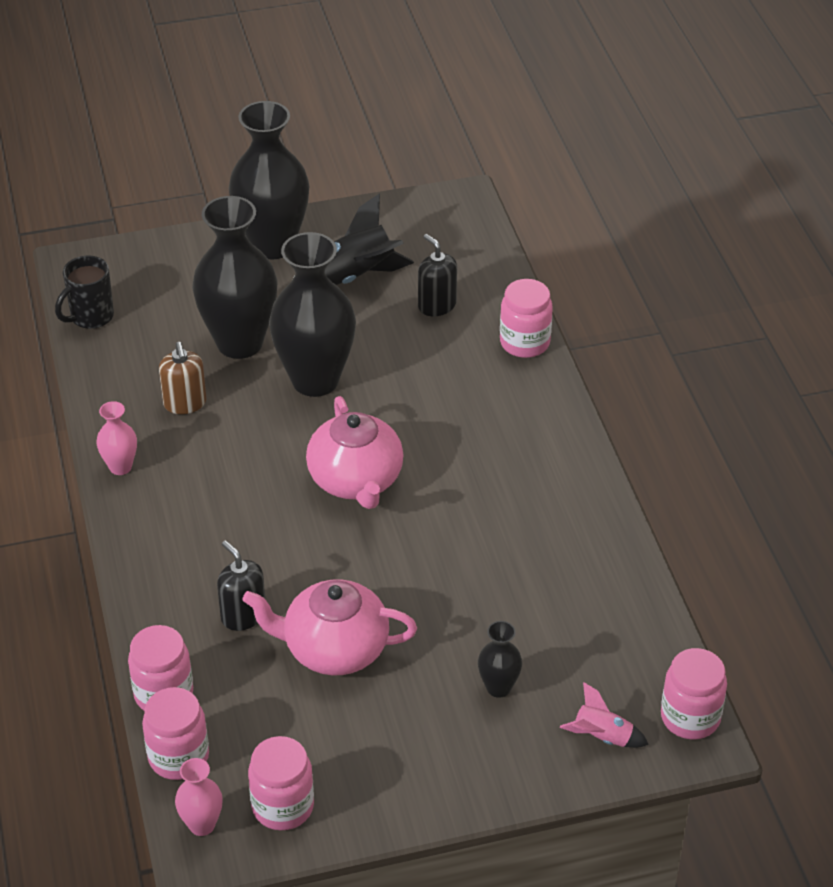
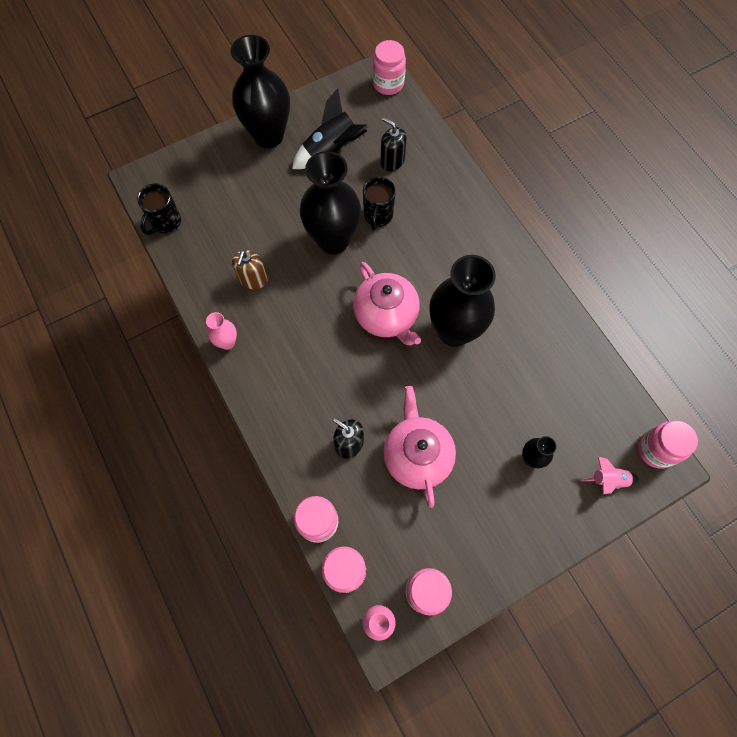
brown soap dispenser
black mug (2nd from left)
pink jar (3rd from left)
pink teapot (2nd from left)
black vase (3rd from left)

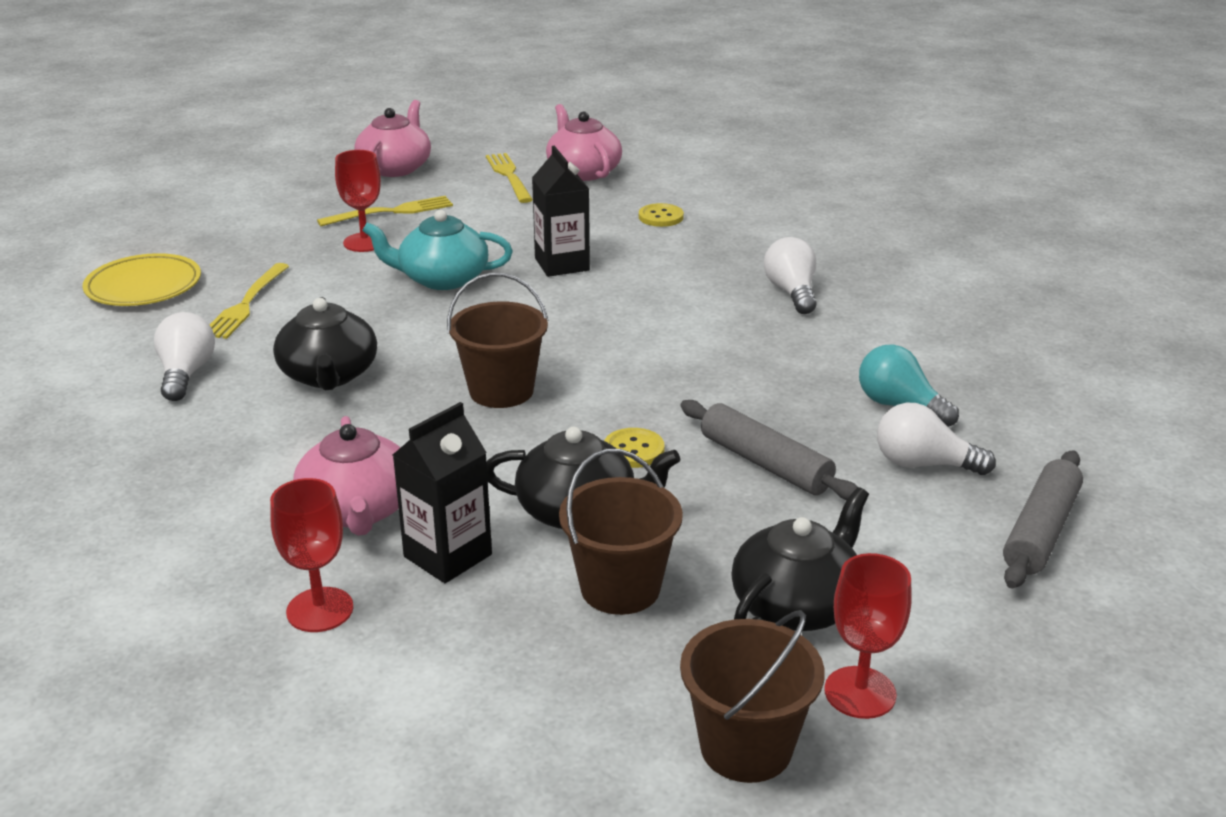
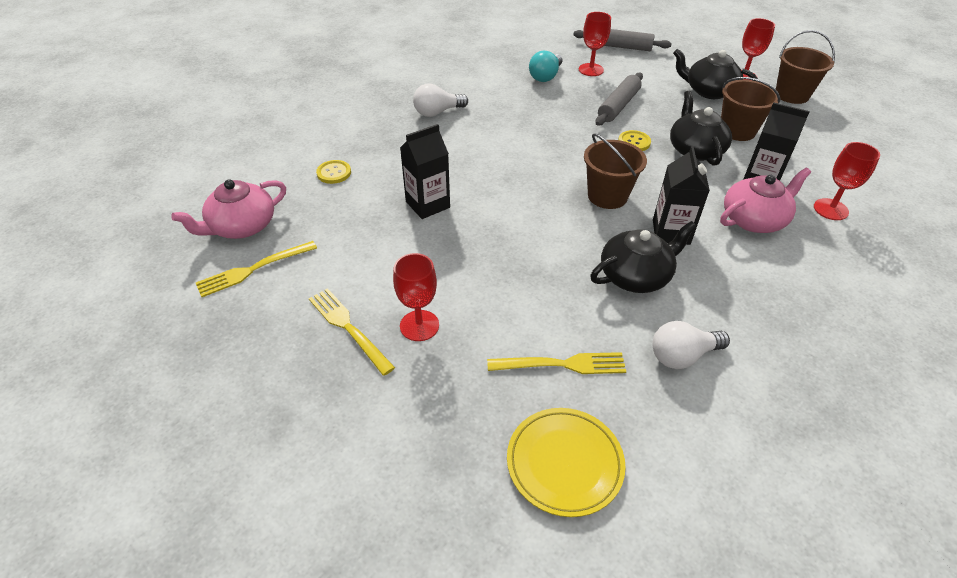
red goblet (2nd from left)
black carton (2nd from left)
pink teapot (2nd from left in the first image)
turquoise teapot

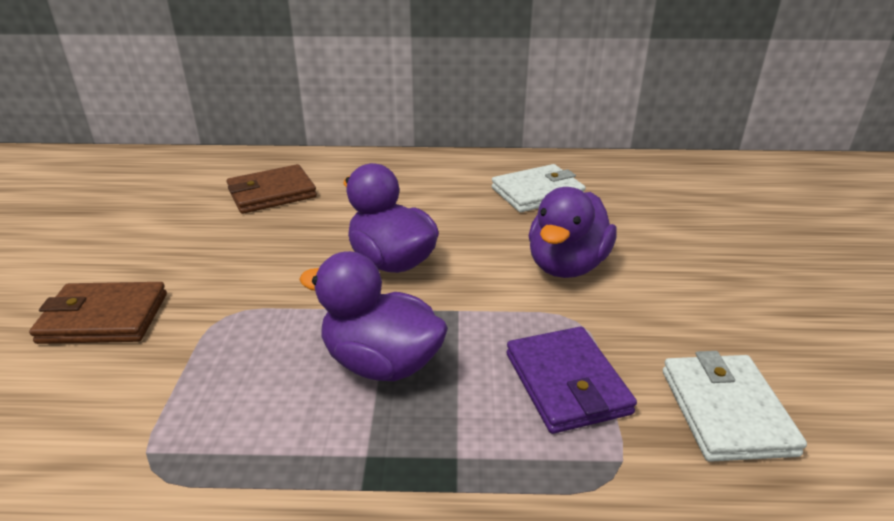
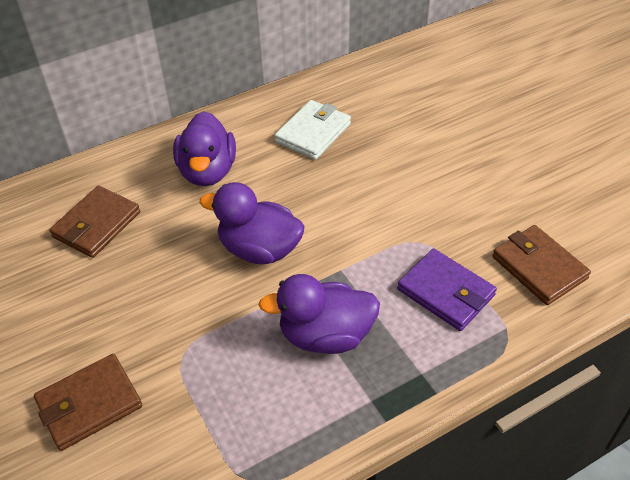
purple duck (1st from left)
brown wallet (3rd from left)

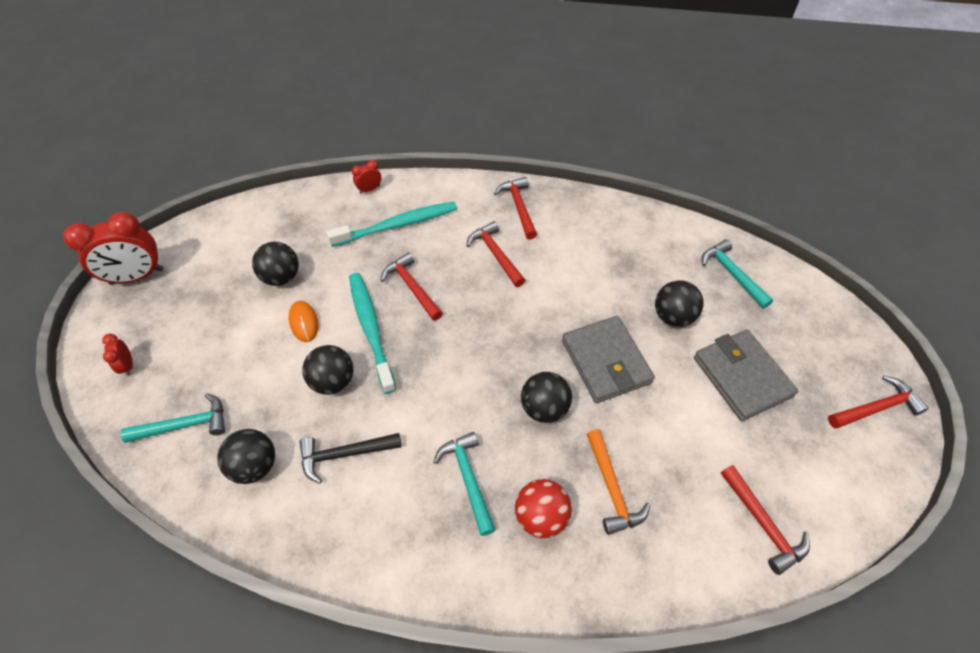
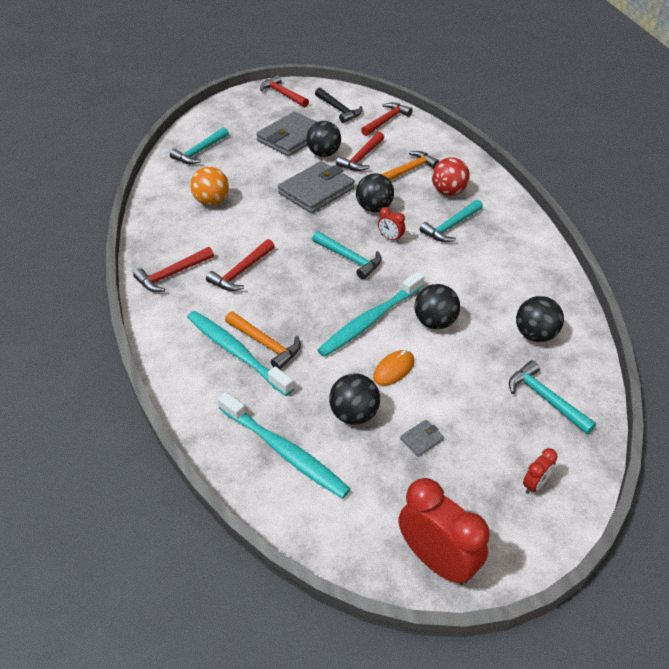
orange ball
turquoise toothbrush (2nd from left)
orange hammer (1st from left)
black ball (1st from left)
turquoise hammer (2nd from left)
black hammer
red hammer (4th from left)
red clock (1st from left)
grey wallet (3rd from left)

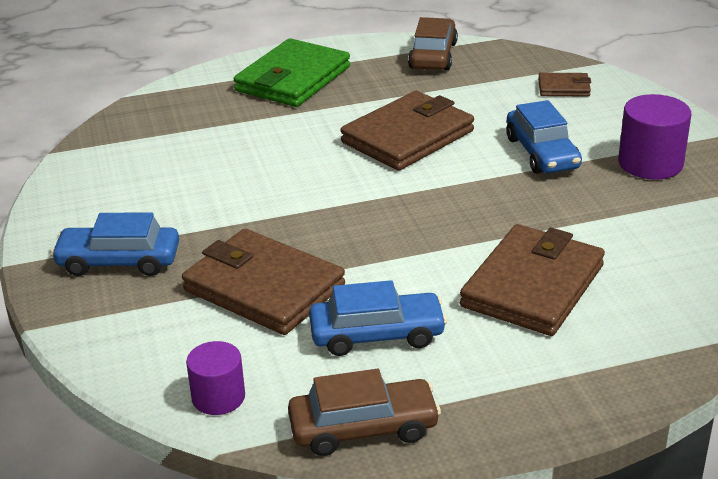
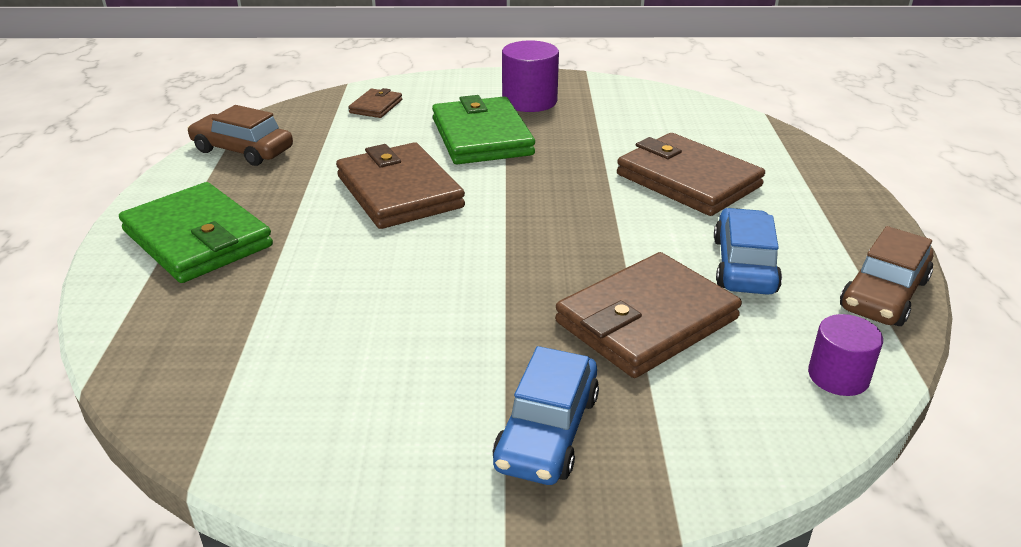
green wallet (2nd from left)
brown car (2nd from left)

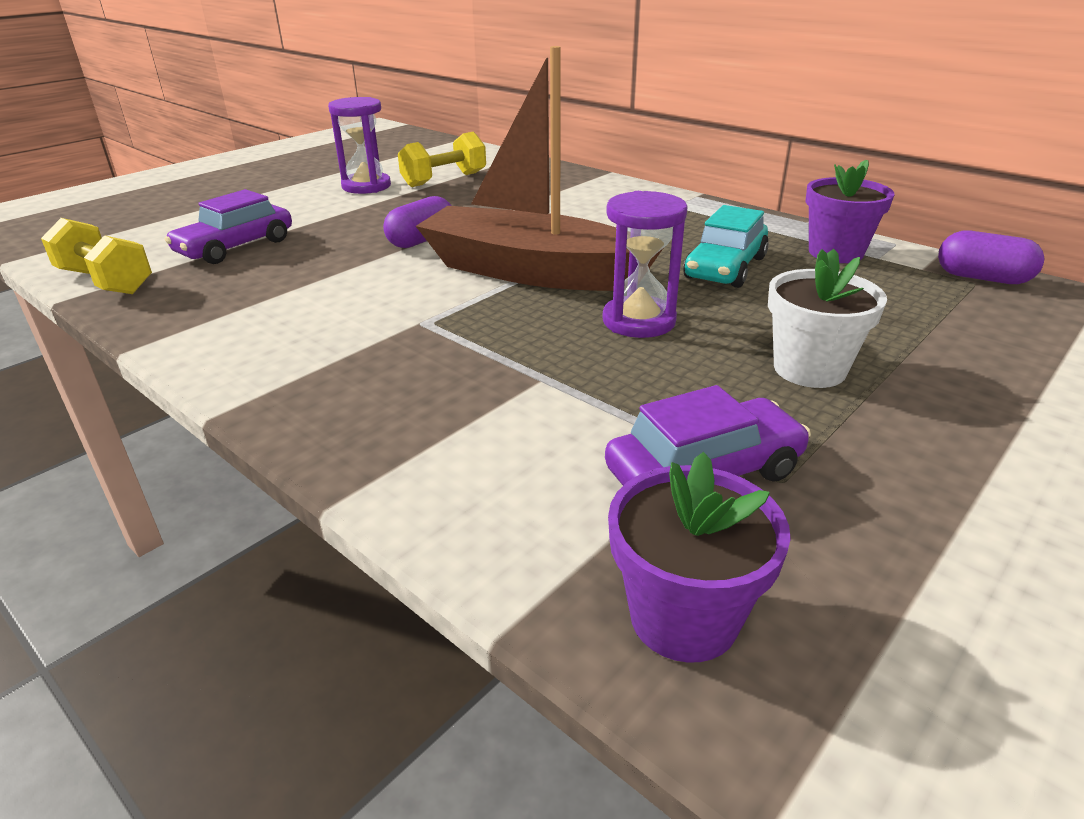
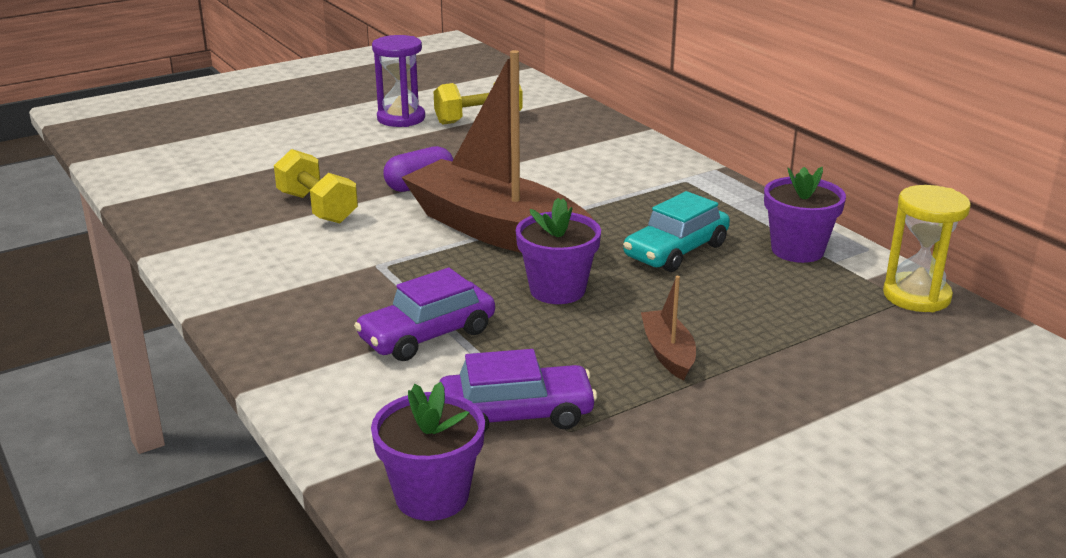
yellow dumbbell (1st from left)
purple car (1st from left)
purple flower pot (2nd from left)
brown boat (2nd from left)
yellow hourglass

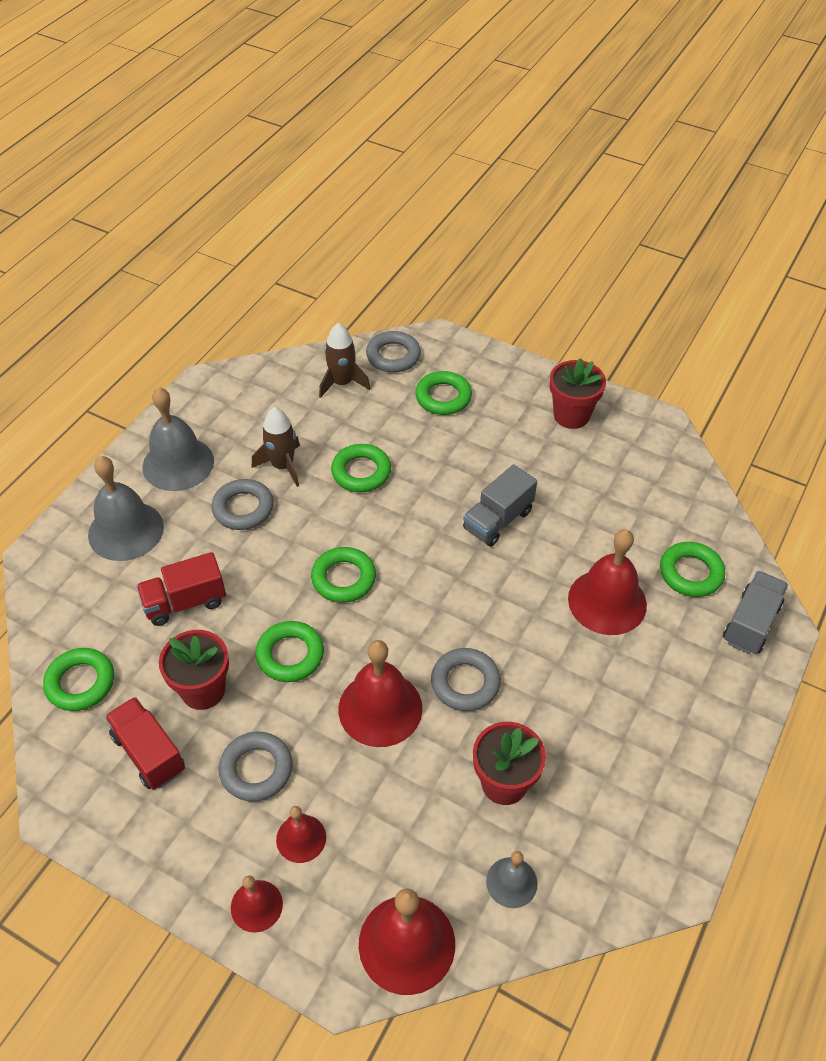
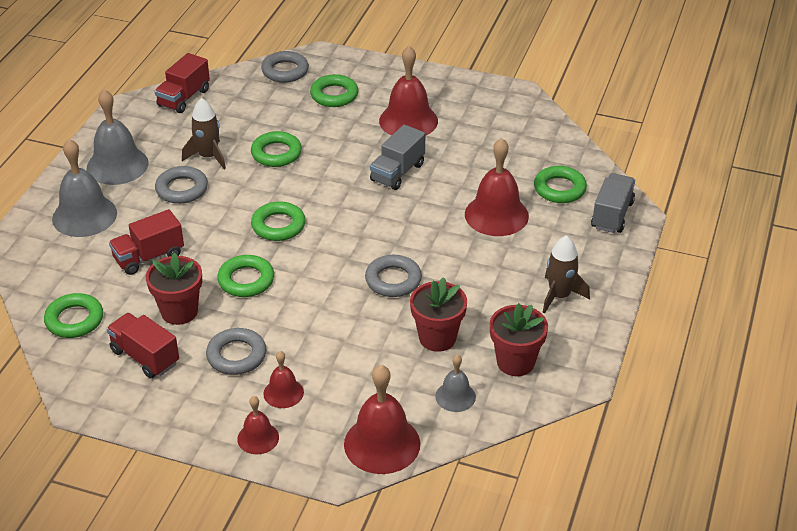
red truck (3rd from left)
red bell (4th from left)
red flower pot (3rd from left)
brown rocket (2nd from left)

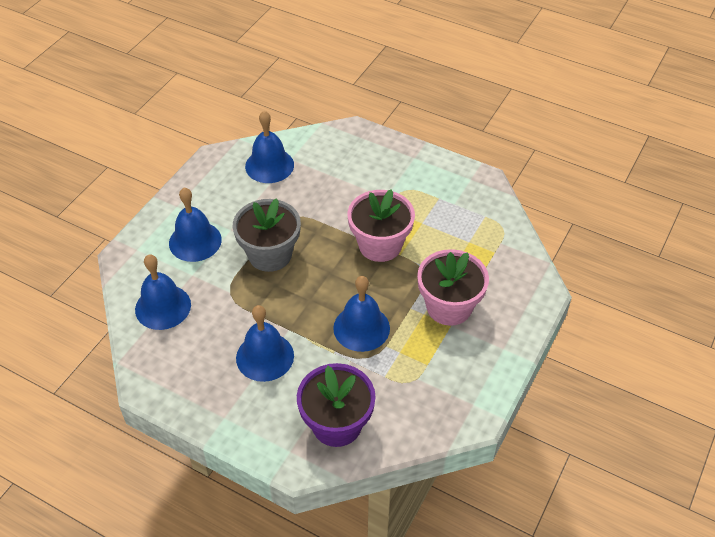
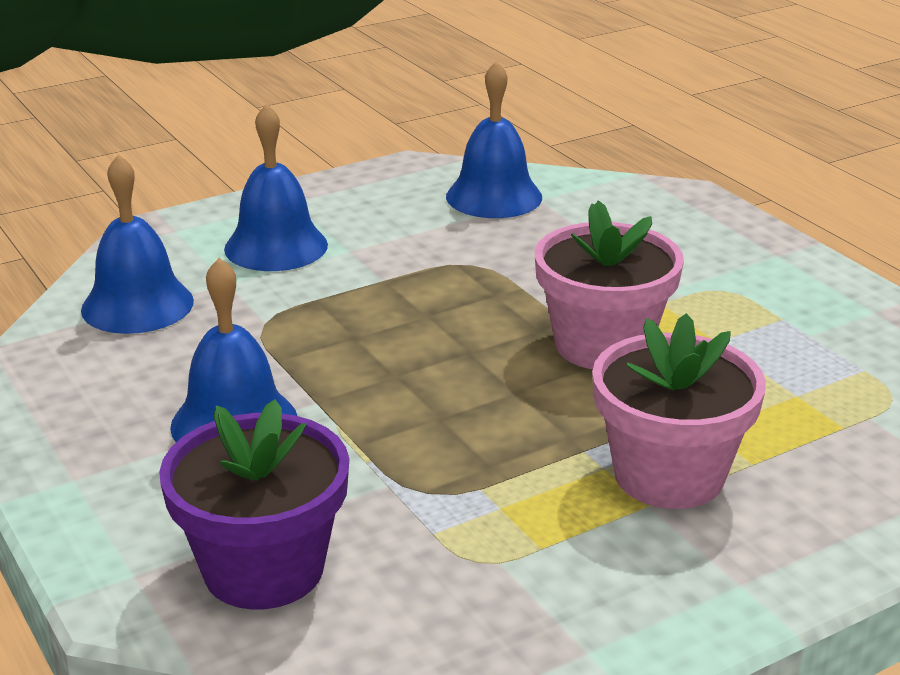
grey flower pot
blue bell (5th from left in the first image)

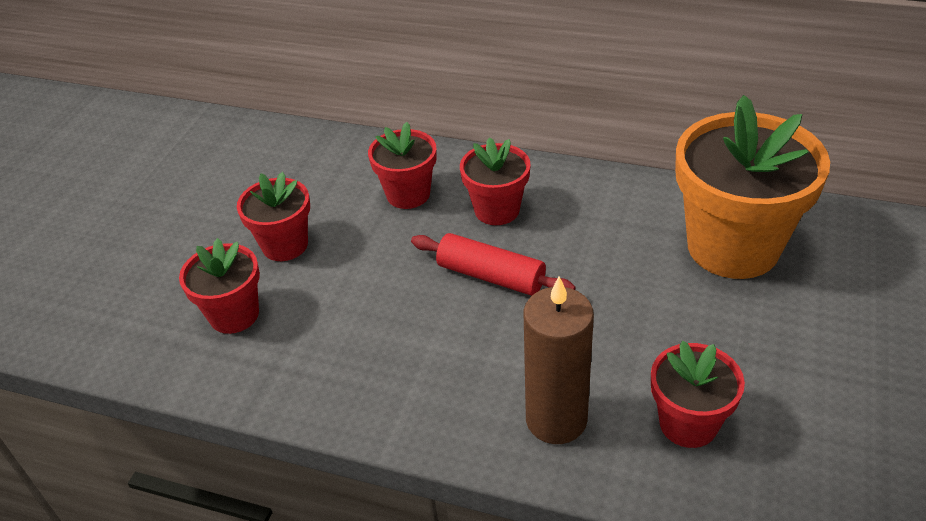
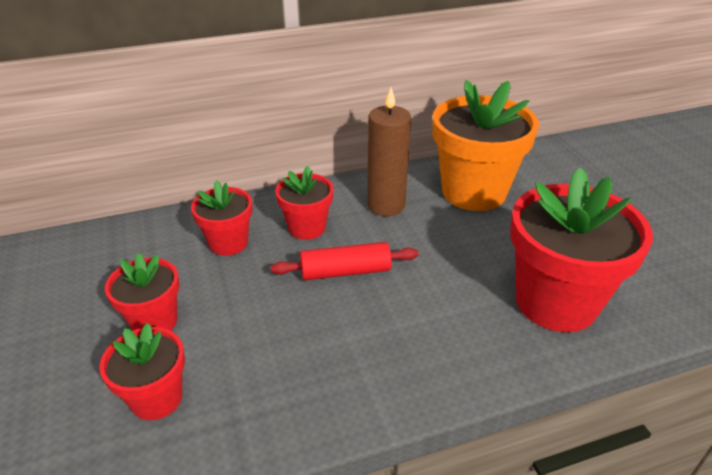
brown candle
red flower pot (5th from left)

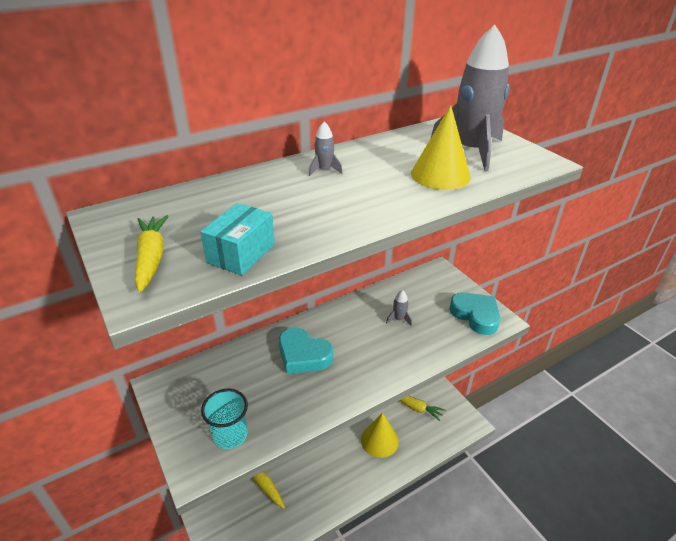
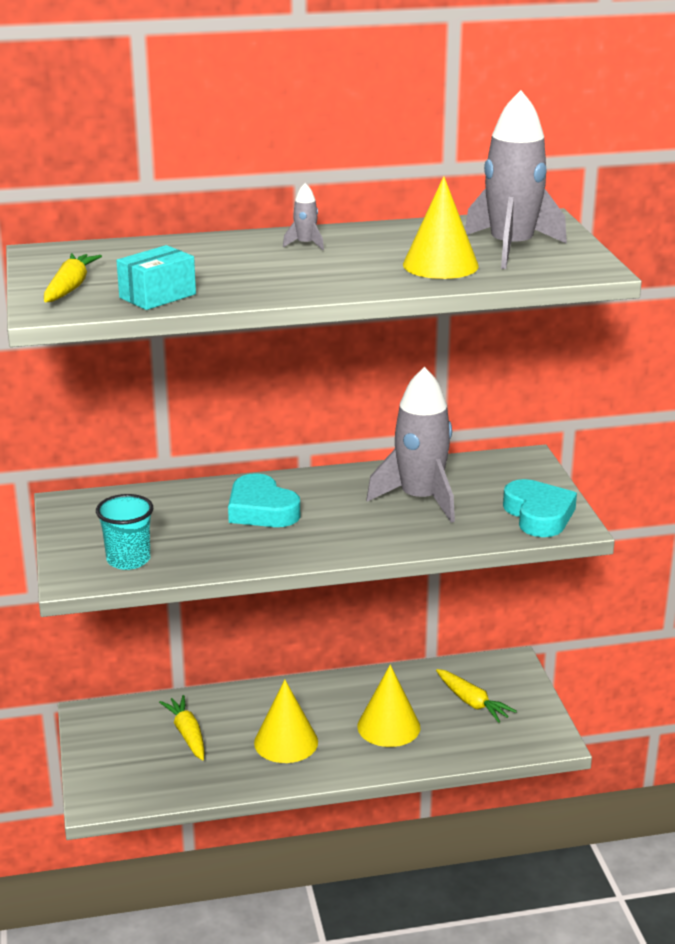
yellow cone (1st from left)
grey rocket (2nd from left)

